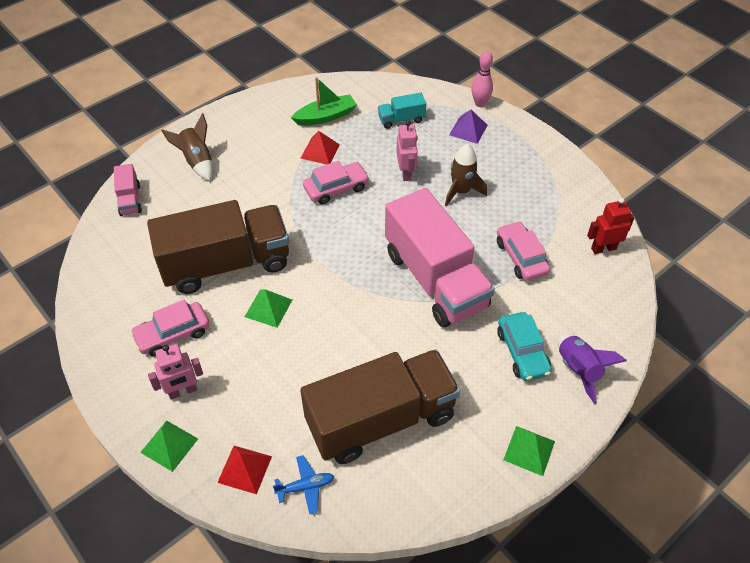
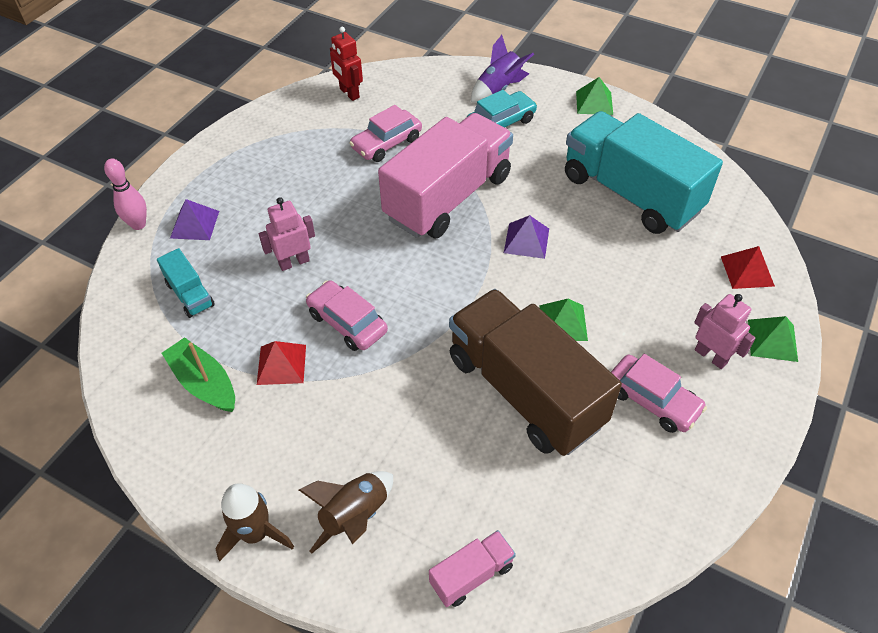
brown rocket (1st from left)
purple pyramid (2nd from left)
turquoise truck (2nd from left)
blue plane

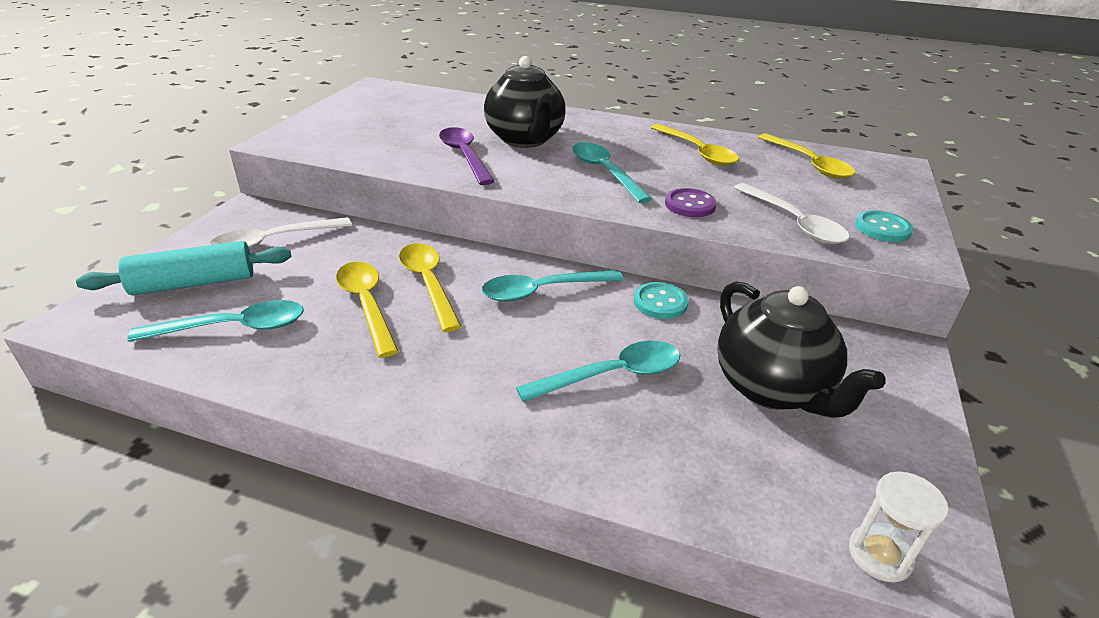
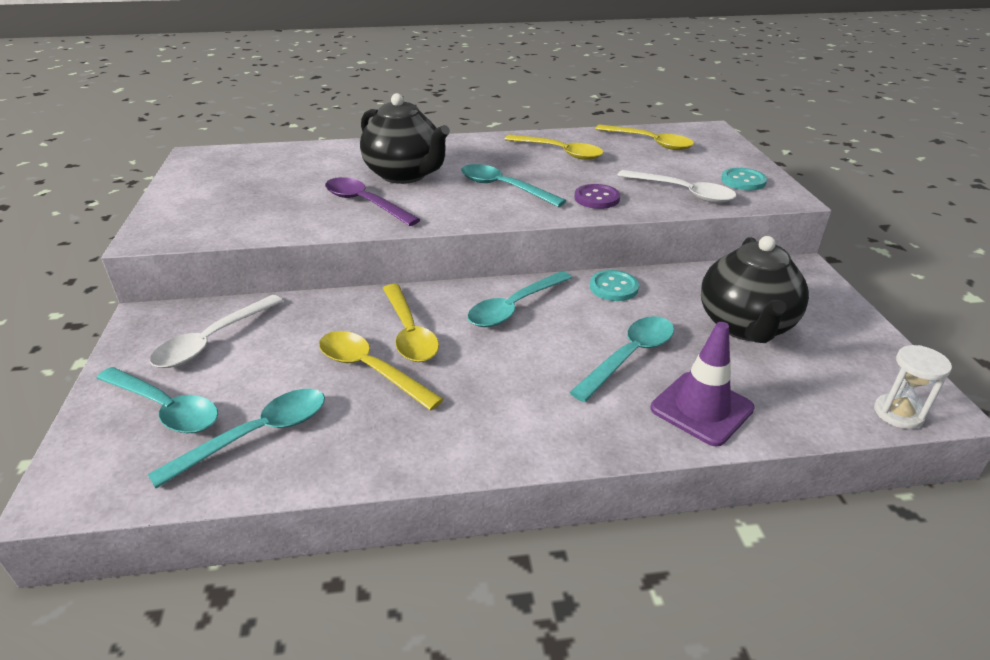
turquoise spoon (1st from left)
yellow spoon (2nd from left)
purple traffic cone
black teapot (2nd from left)

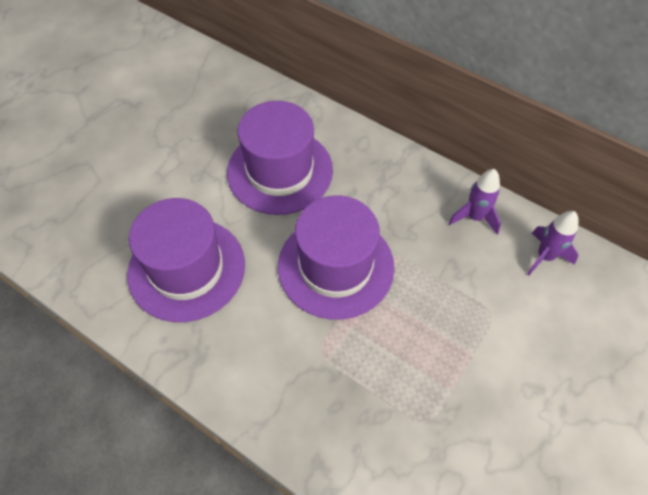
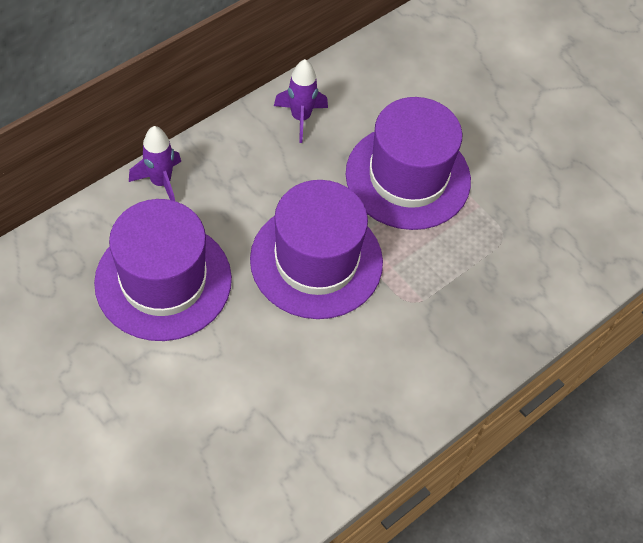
purple rocket (1st from left)
purple hat (3rd from left)

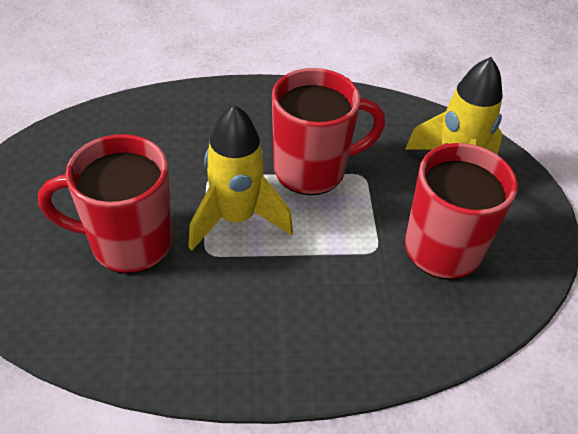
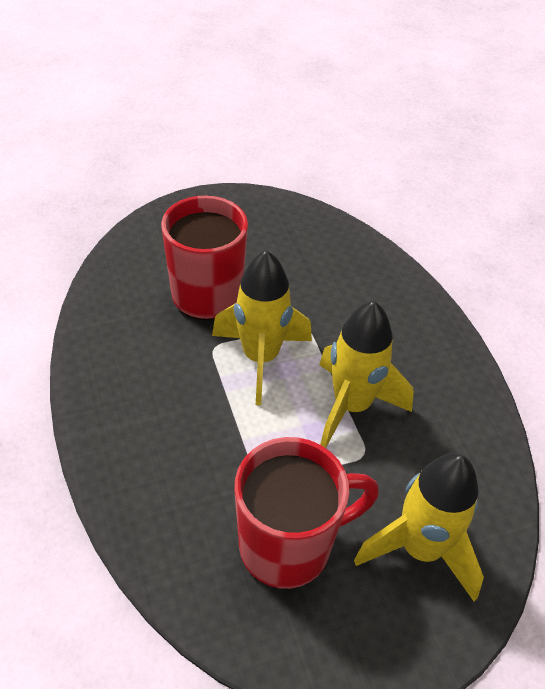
yellow rocket (2nd from left)

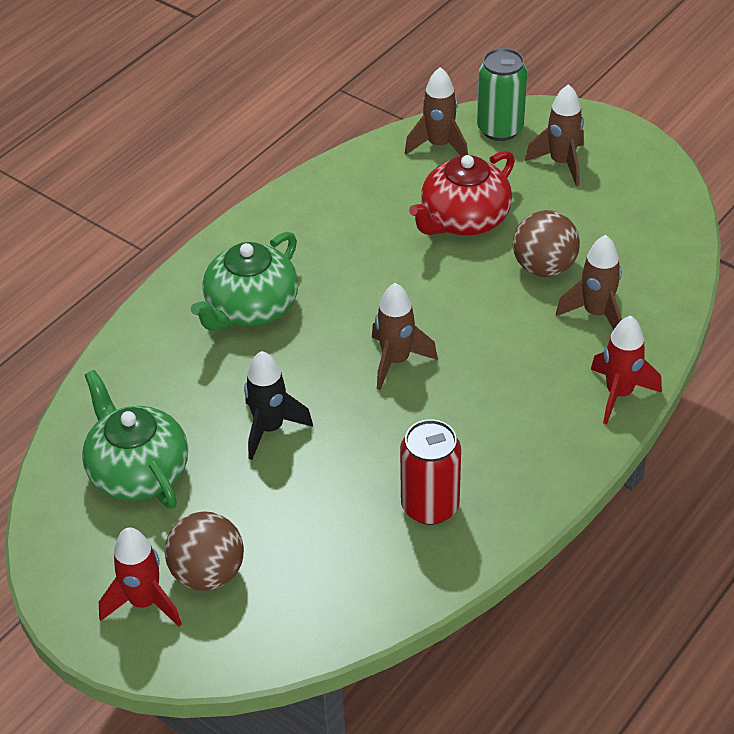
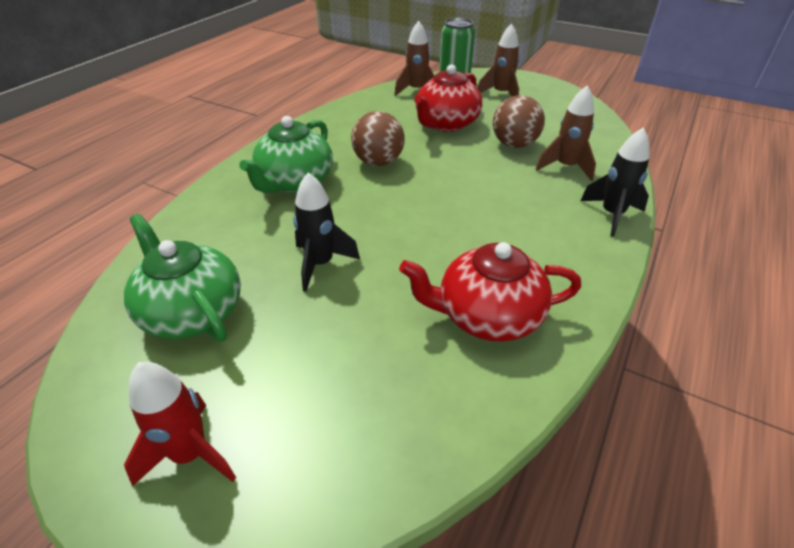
brown ball (1st from left)
red teapot (2nd from left)
black rocket (2nd from left)
brown rocket (1st from left in the first image)

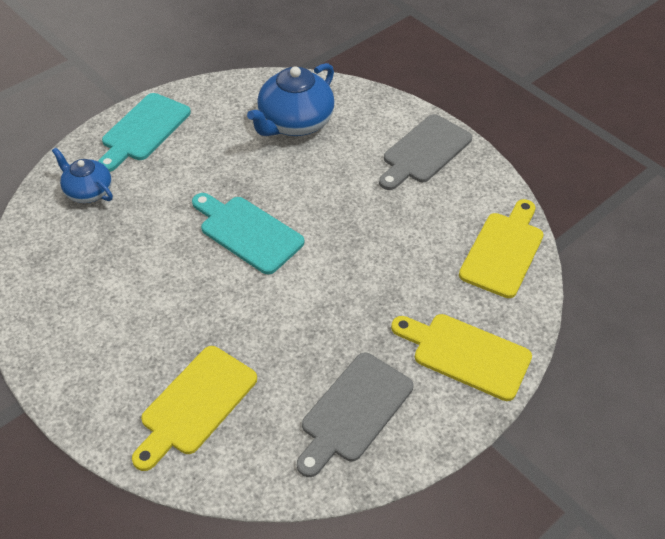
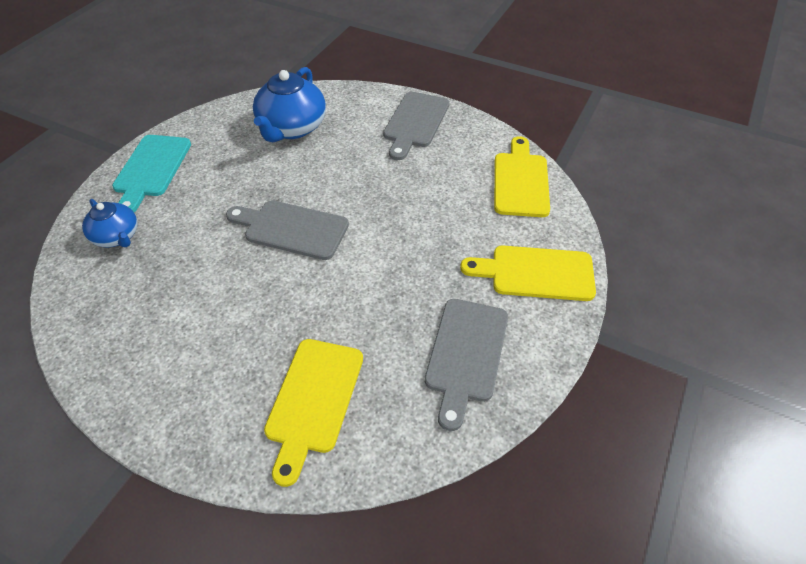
blue teapot (1st from left)
grey cutting board (1st from left)

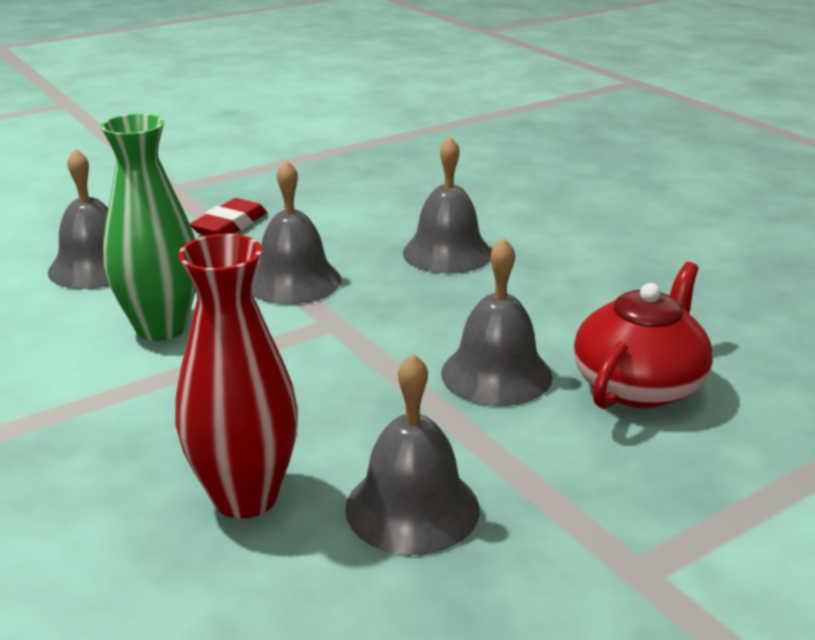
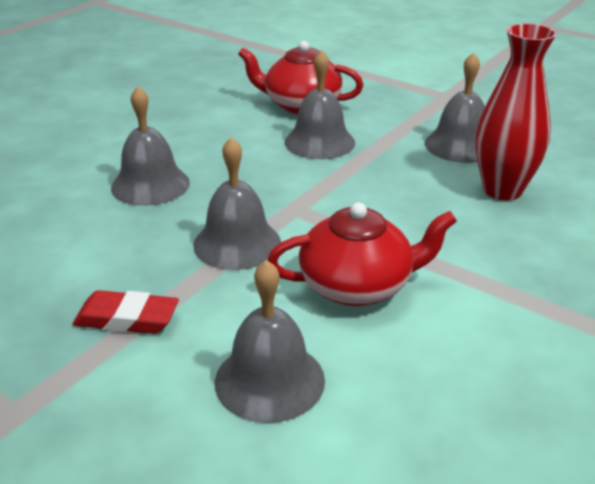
red teapot (2nd from left)

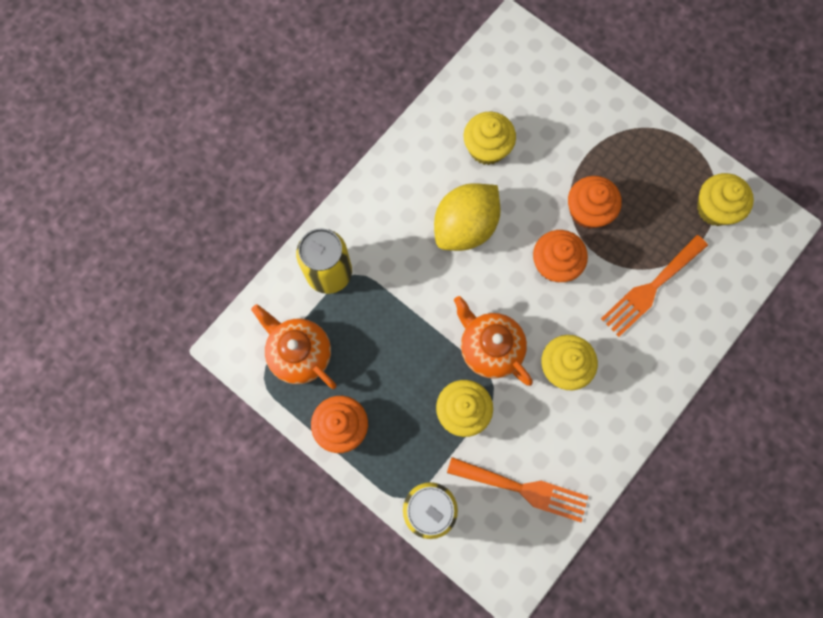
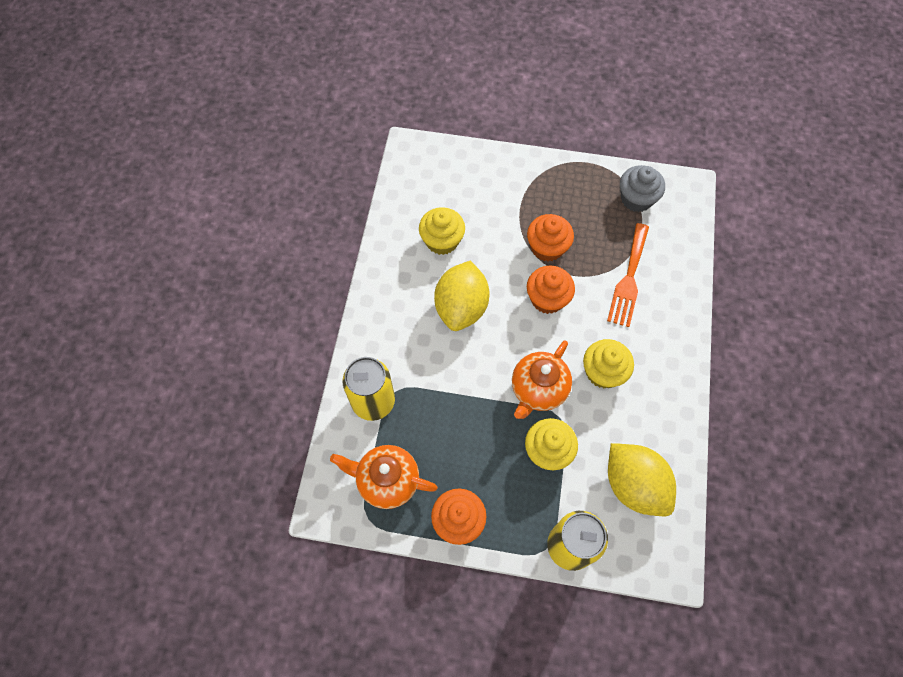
orange teapot (2nd from left)
yellow lemon (2nd from left)
grey cupcake

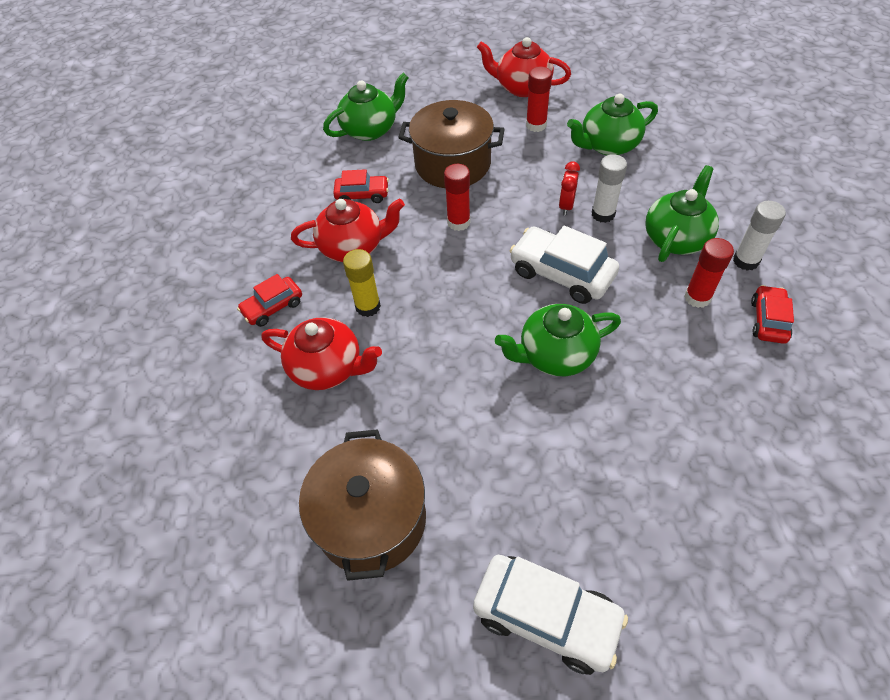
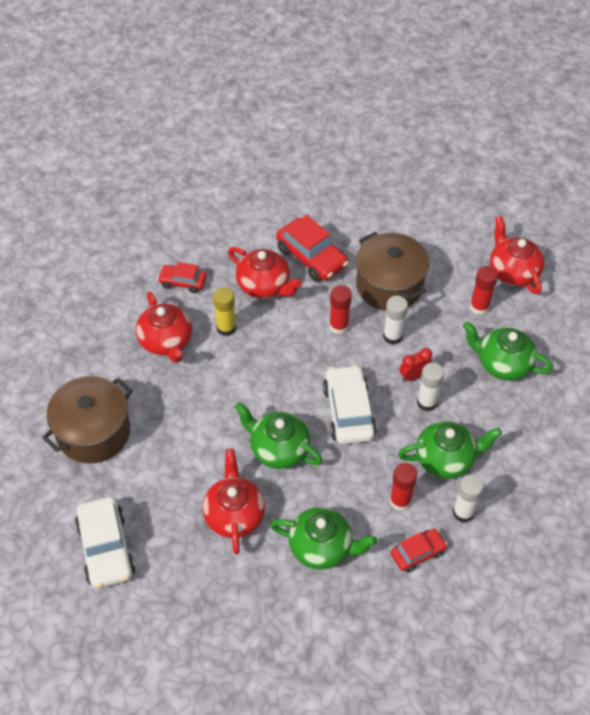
red teapot (2nd from left)
green teapot (2nd from left)
red car (2nd from left)
white glue stick (1st from left)

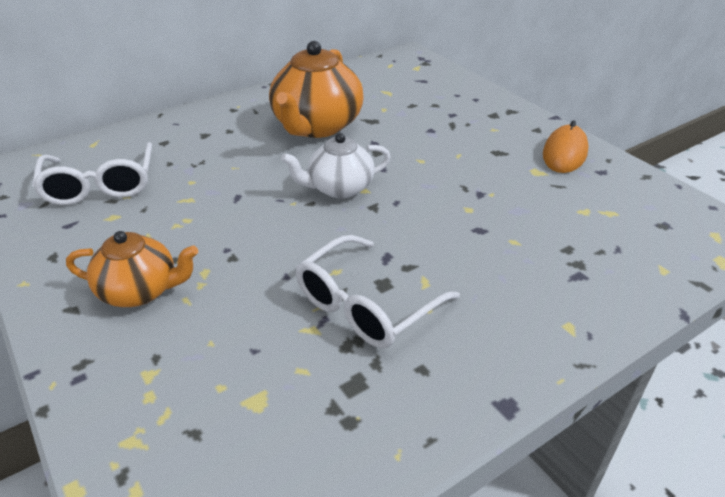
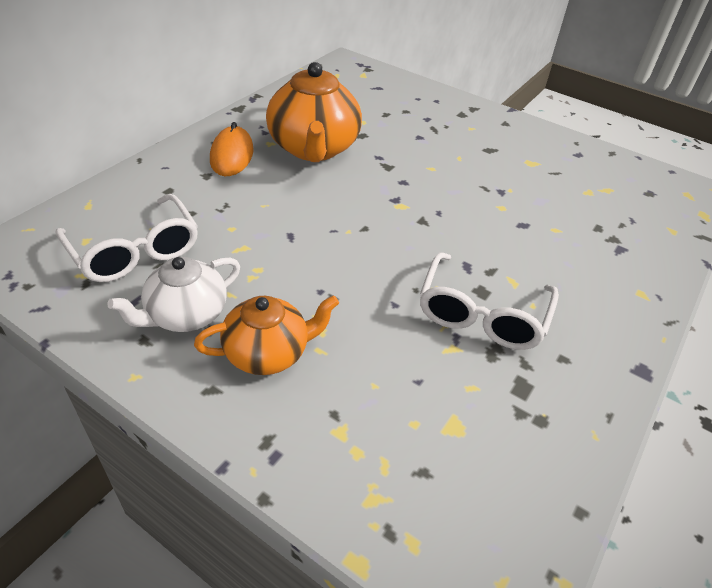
white teapot
orange mouse

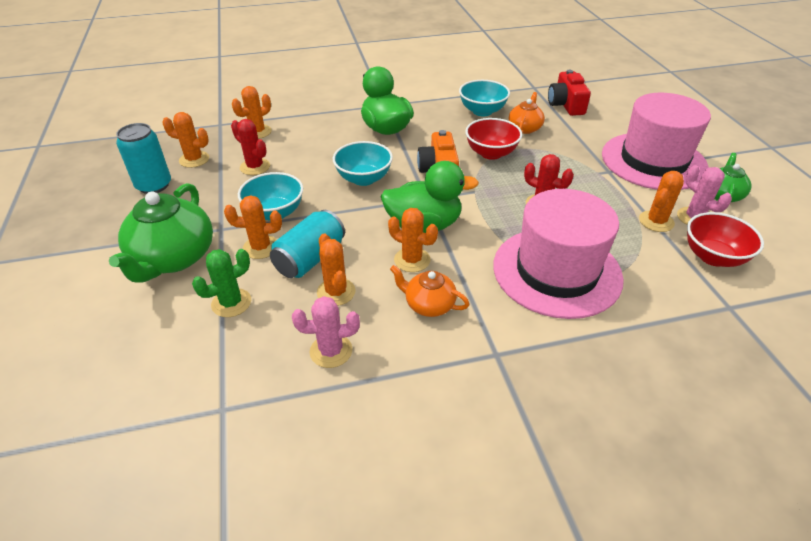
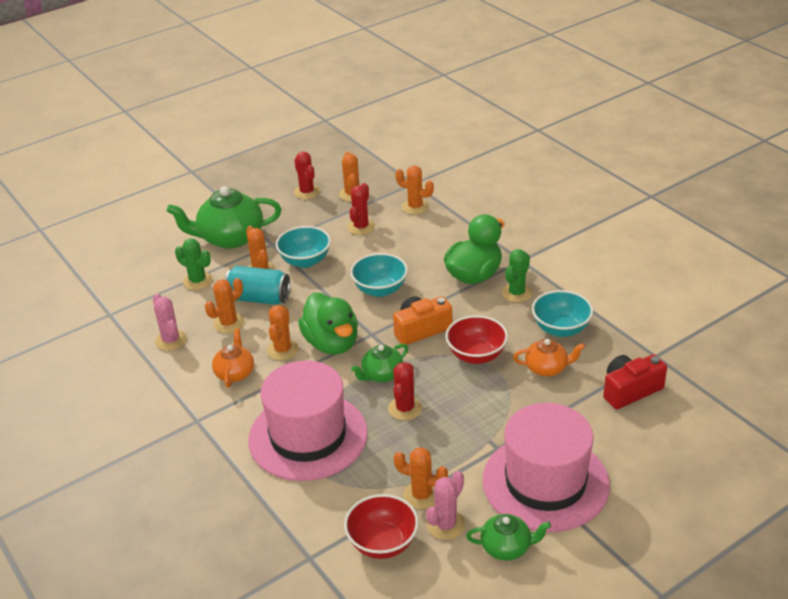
red cactus (1st from left)
green teapot (2nd from left)
green cactus (2nd from left)

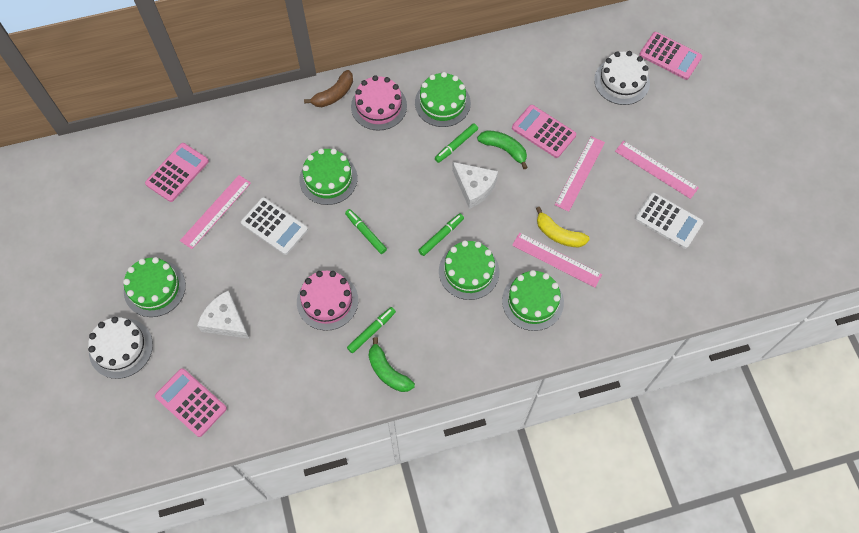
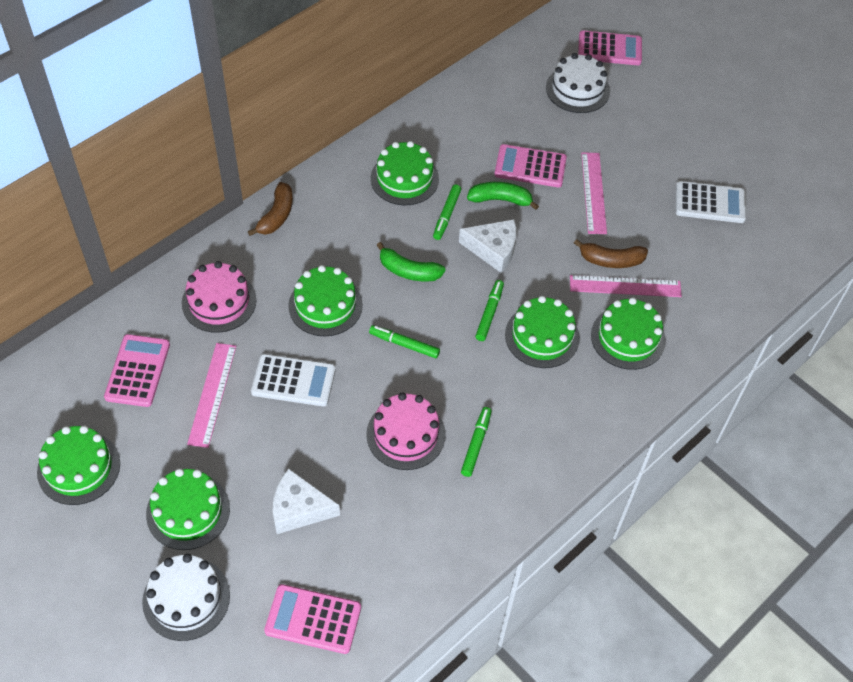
green cake (1st from left)
pink cake (1st from left)
green banana (1st from left)
brown banana (2nd from left)
pink ruler (4th from left in the first image)

